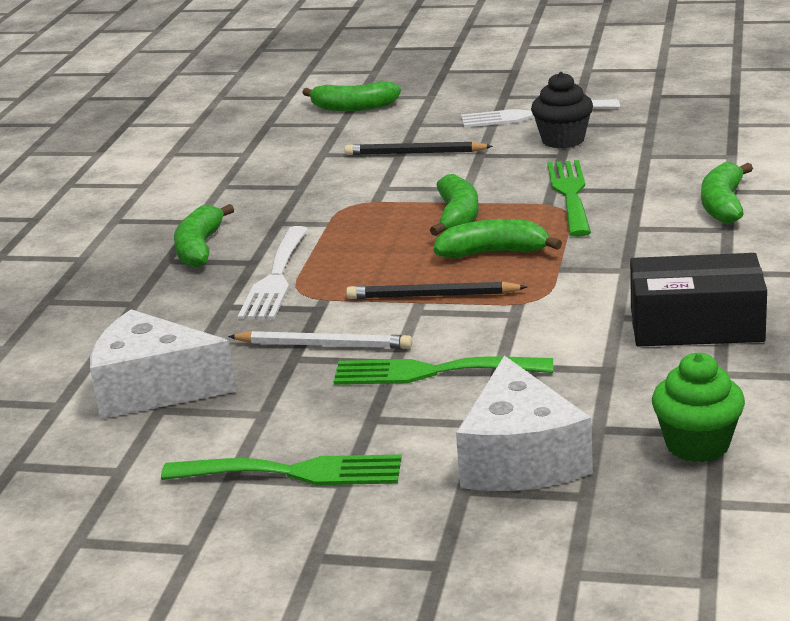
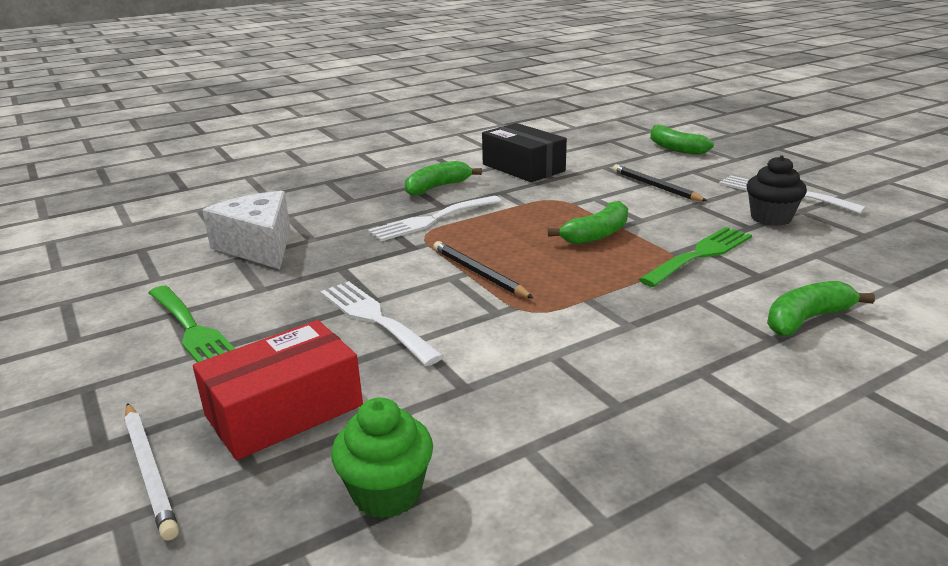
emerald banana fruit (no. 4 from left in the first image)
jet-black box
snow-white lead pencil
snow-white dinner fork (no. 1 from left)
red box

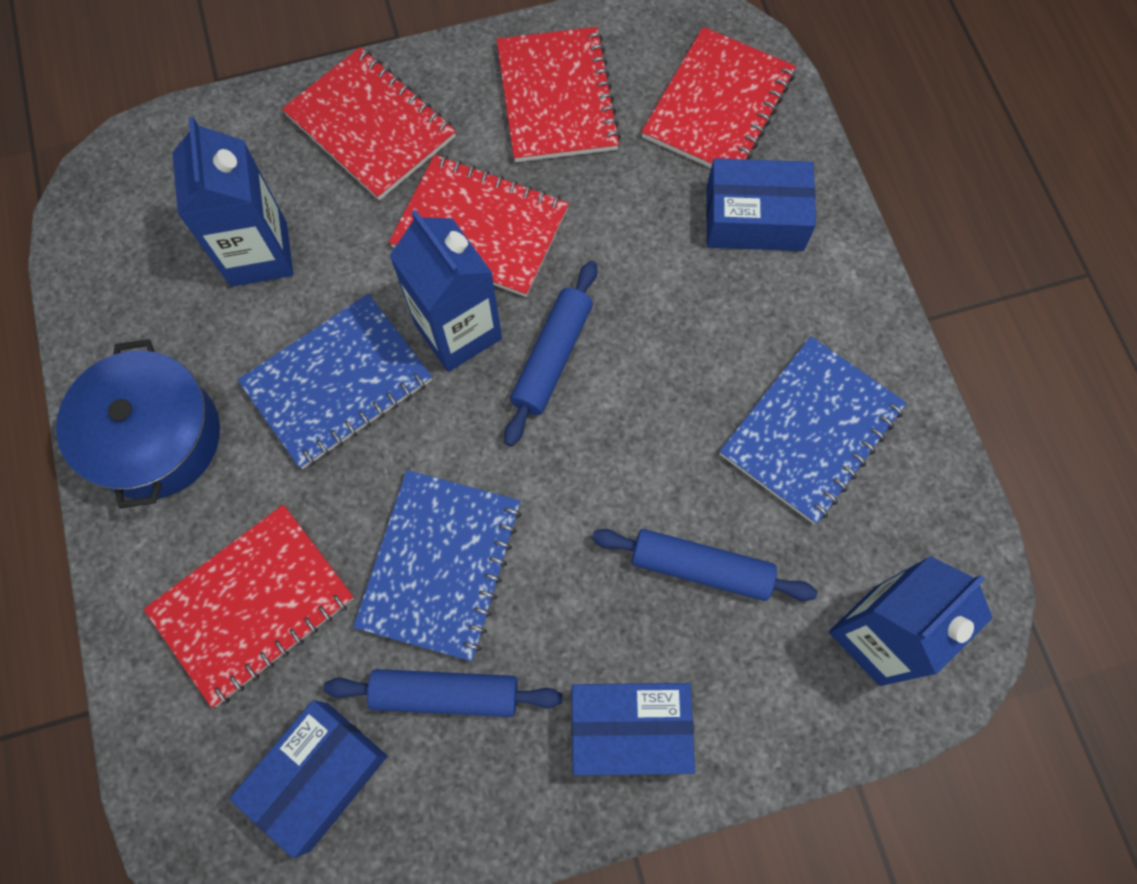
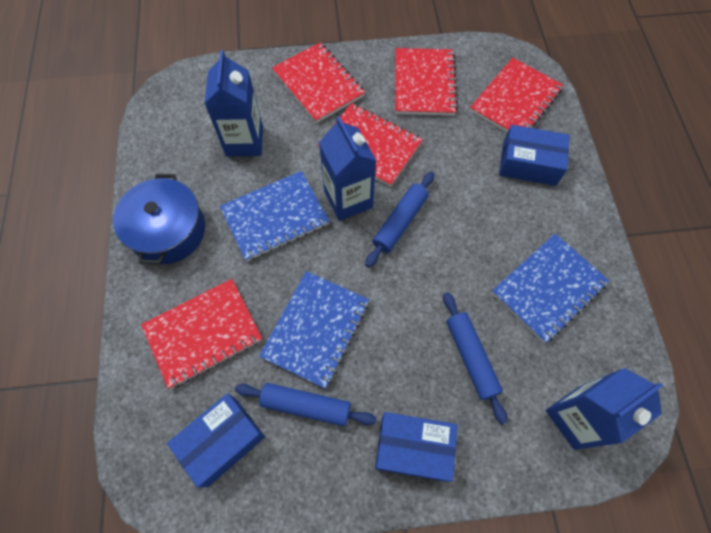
blue dough roller (no. 3 from left)

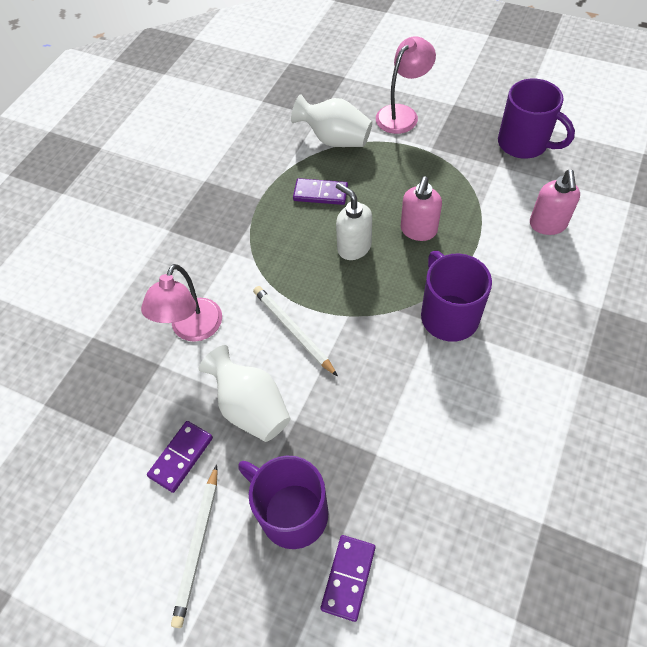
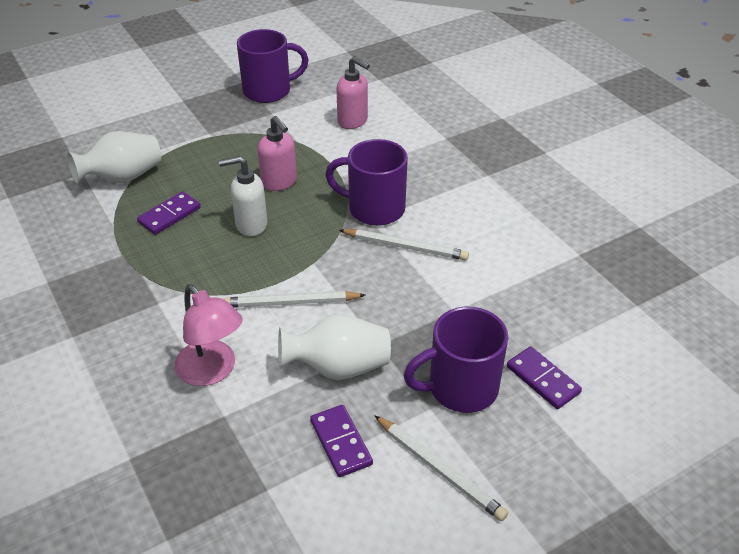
rosy desk lamp (no. 2 from left in the first image)
snow-white lead pencil (no. 2 from left)

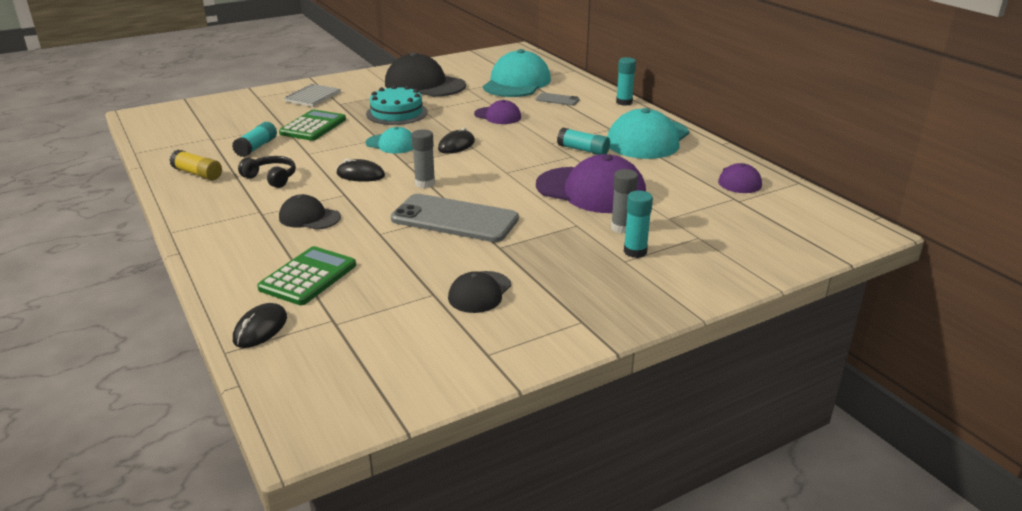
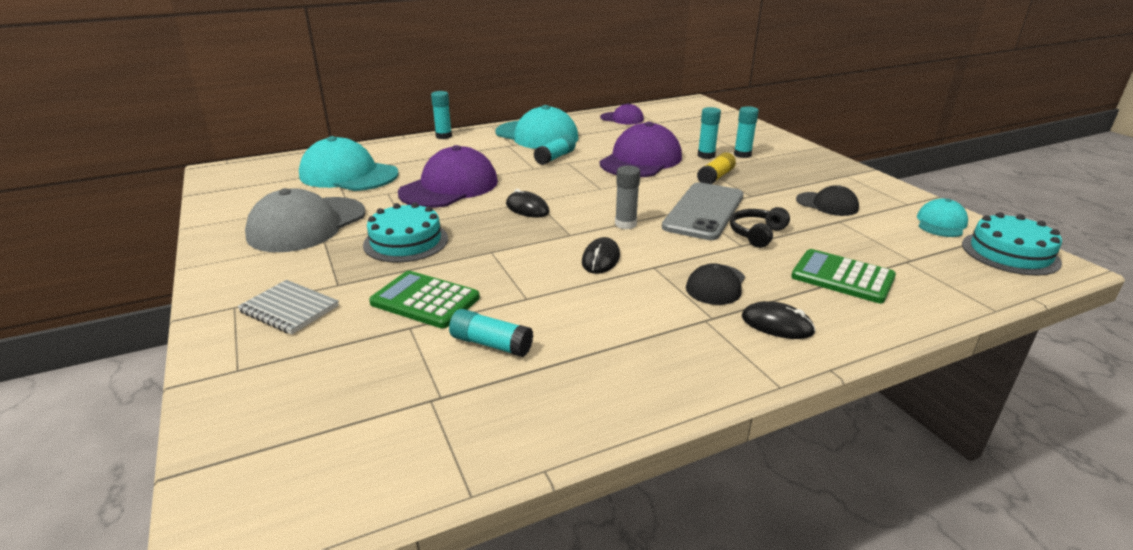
gray peaked cap
gray mobile phone (no. 2 from left in the first image)
purple peaked cap (no. 1 from left)
turquoise peaked cap (no. 3 from left)
bright yellow glue
jet-black over-ear headphones
turquoise glue (no. 4 from left)
jet-black PC mouse (no. 3 from left)
turquoise cake (no. 2 from left)

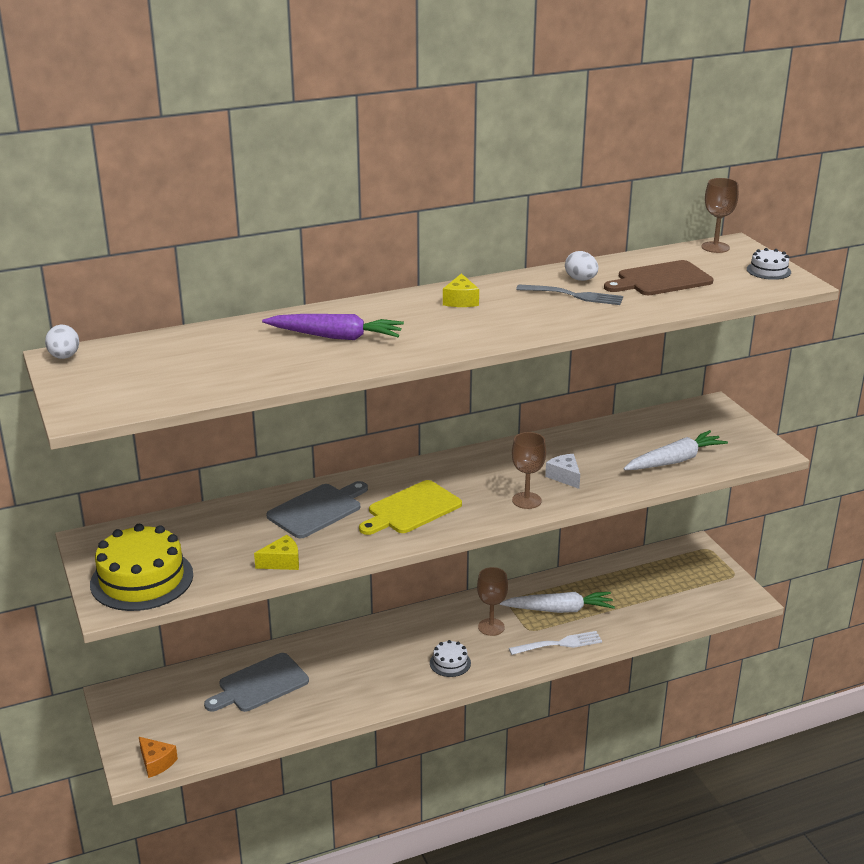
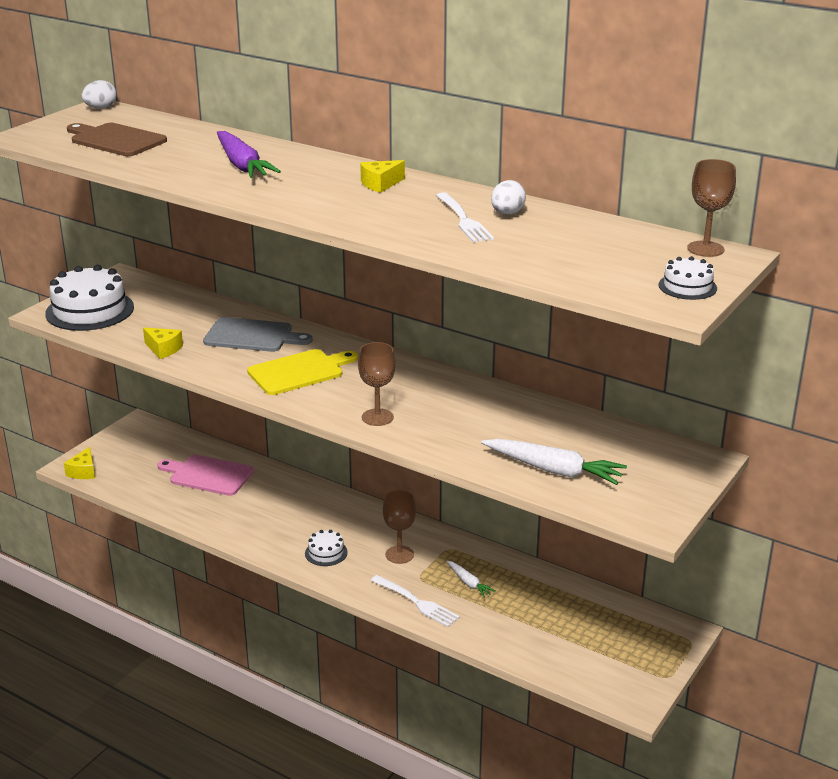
dark brown bread board
snow-white dinner fork (no. 2 from left)
snow-white cheese wedge
bright yellow bread board
snow-white cake (no. 1 from left)
snow-white root vegetable (no. 1 from left)
rosy bread board
bright yellow cheese wedge (no. 1 from left)

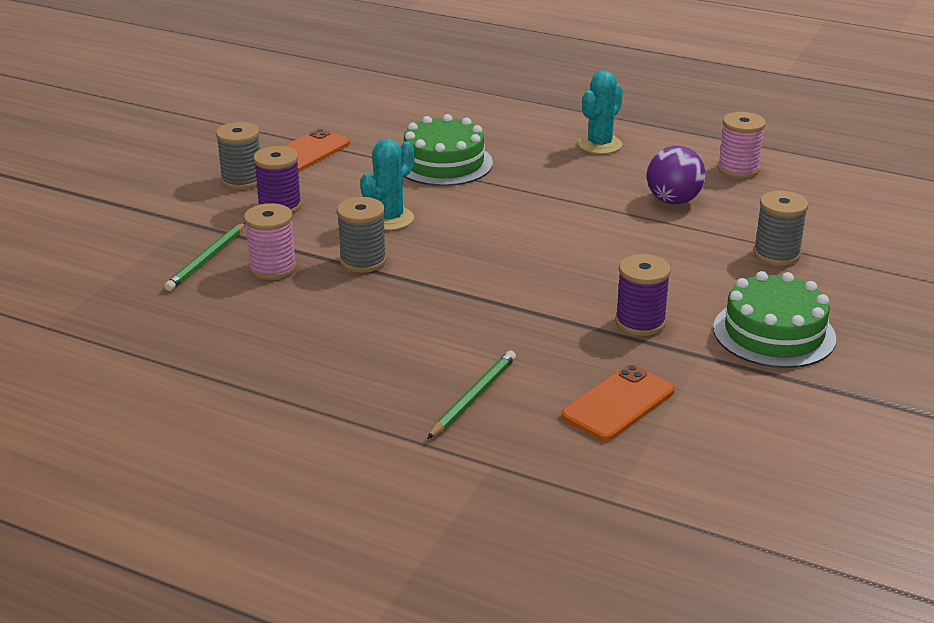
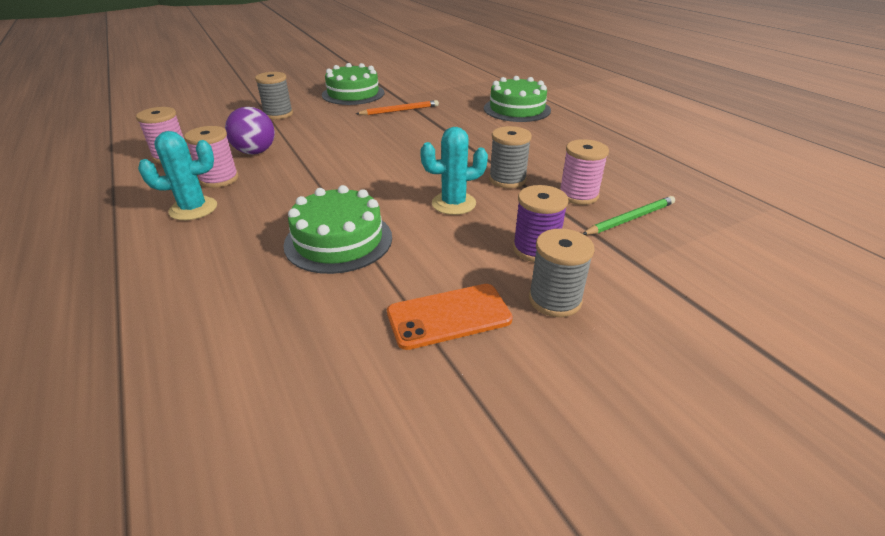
orange lead pencil
emerald cake (no. 3 from left)
orange mobile phone (no. 2 from left in the first image)
rosy bobbin (no. 2 from left)

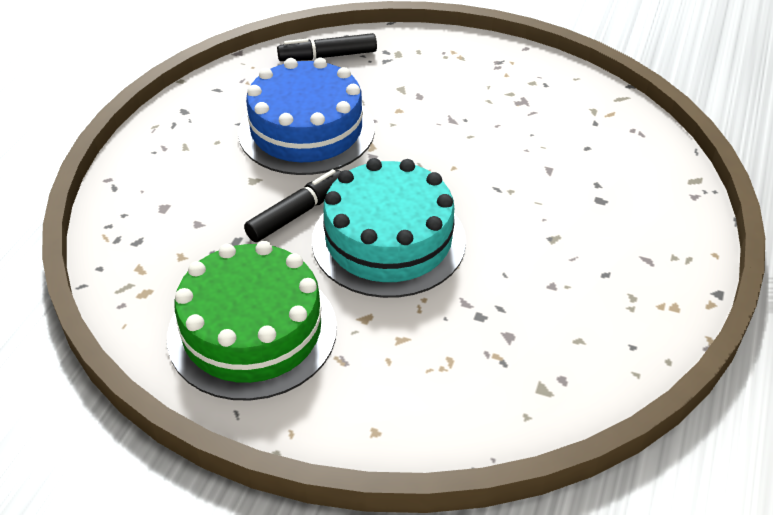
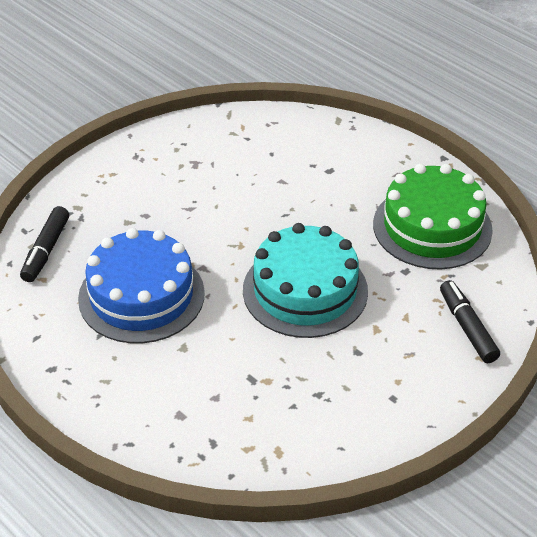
jet-black marker pen (no. 2 from left)
emerald cake

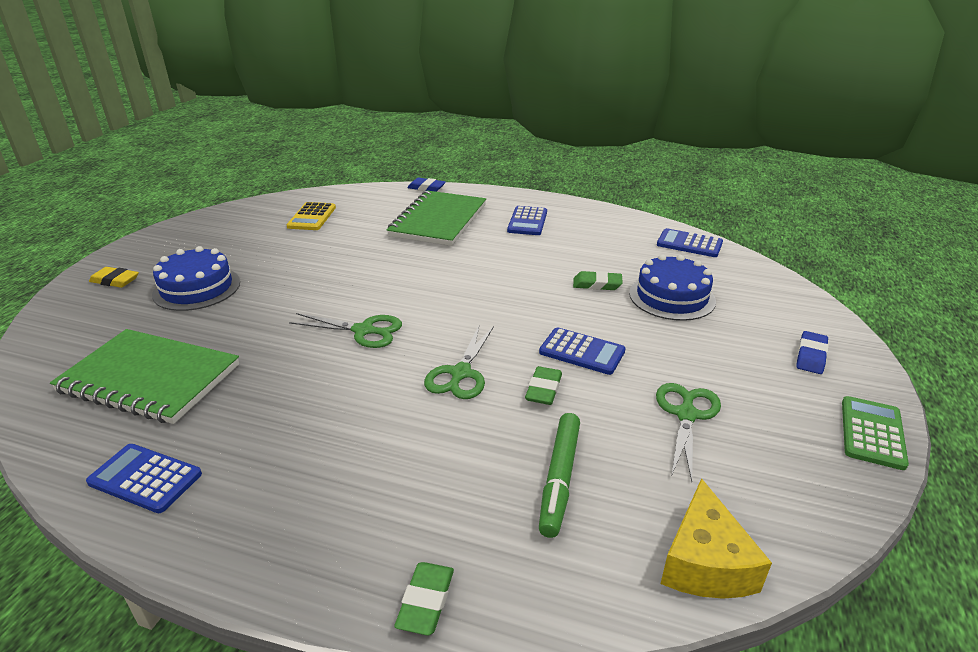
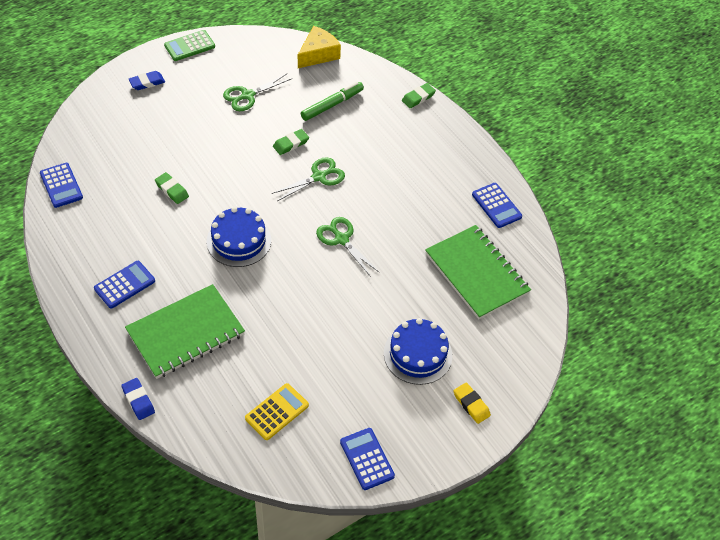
blue cake (no. 1 from left)
blue adding machine (no. 3 from left)

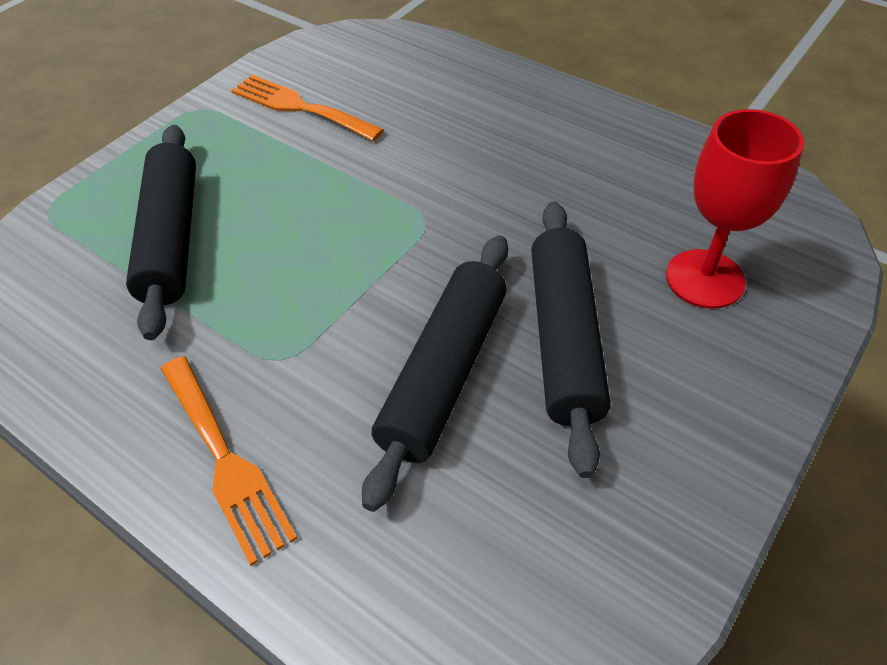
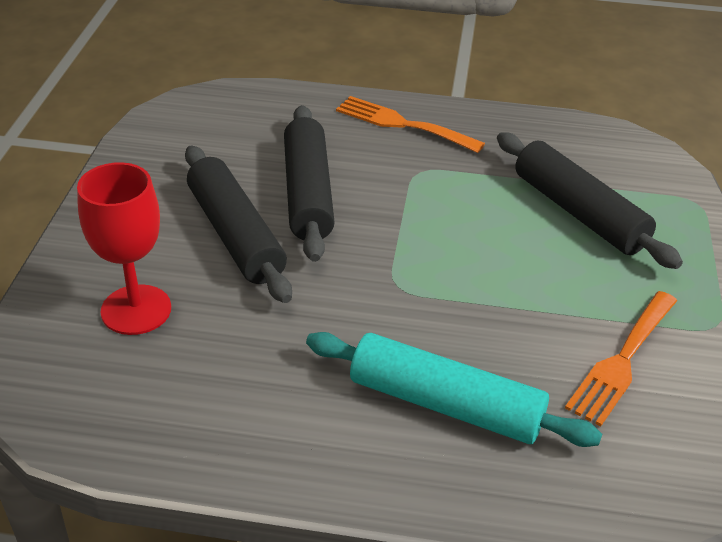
orange dinner fork (no. 2 from left)
turquoise dough roller

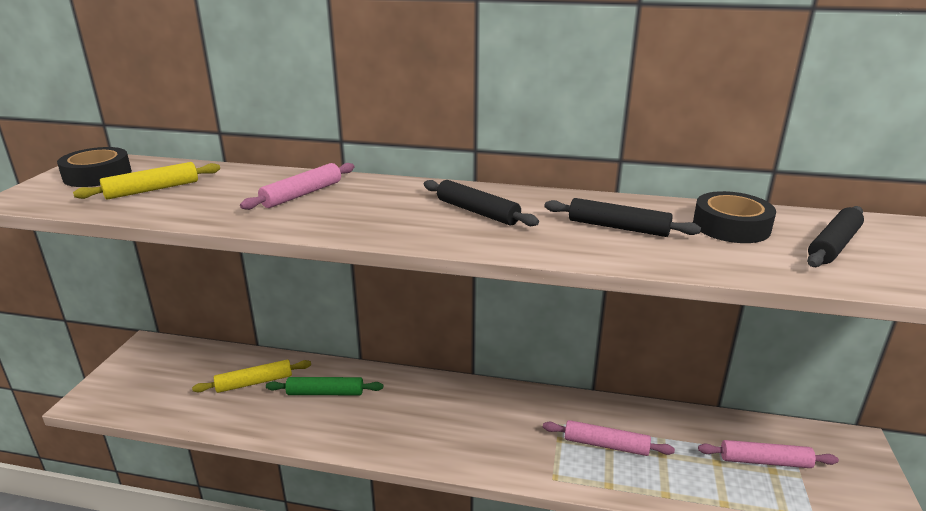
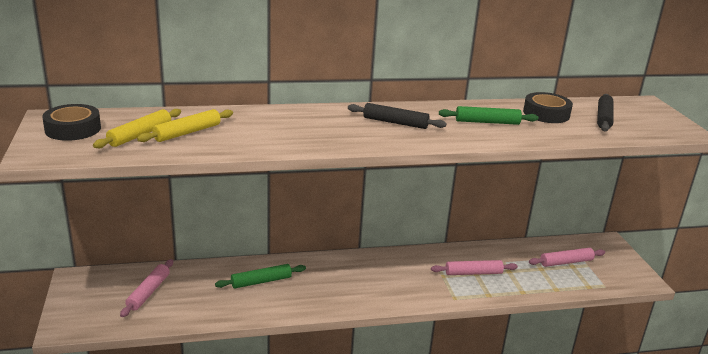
rosy dough roller (no. 1 from left)
emerald dough roller (no. 2 from left)
bright yellow dough roller (no. 2 from left)

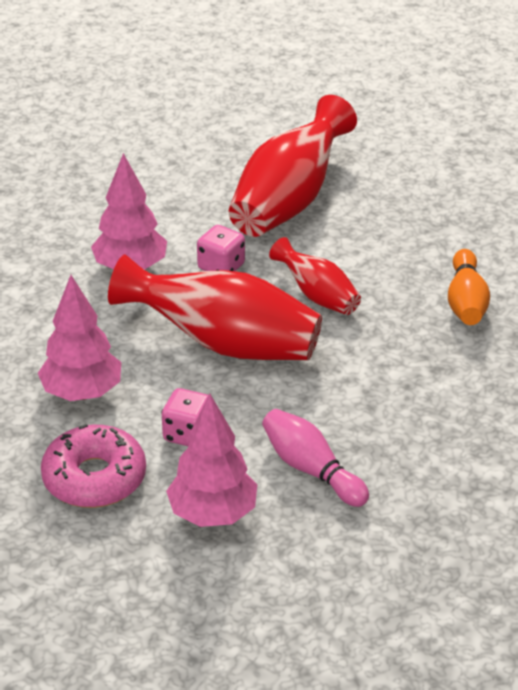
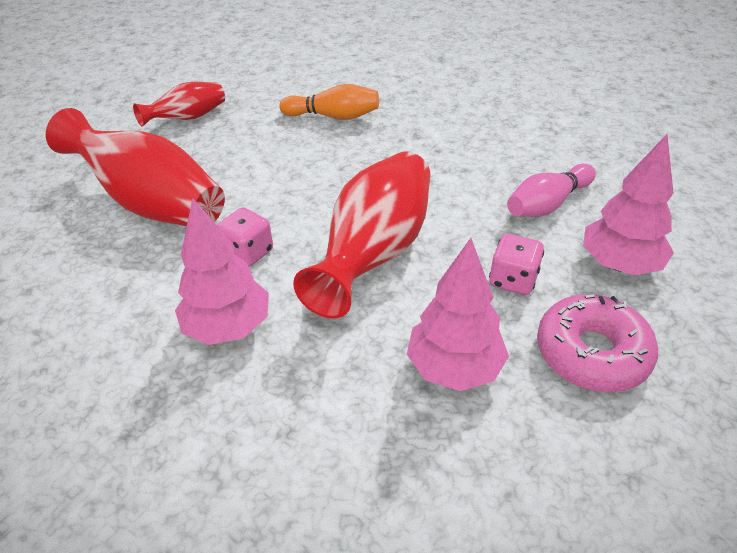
red vase (no. 2 from left)

